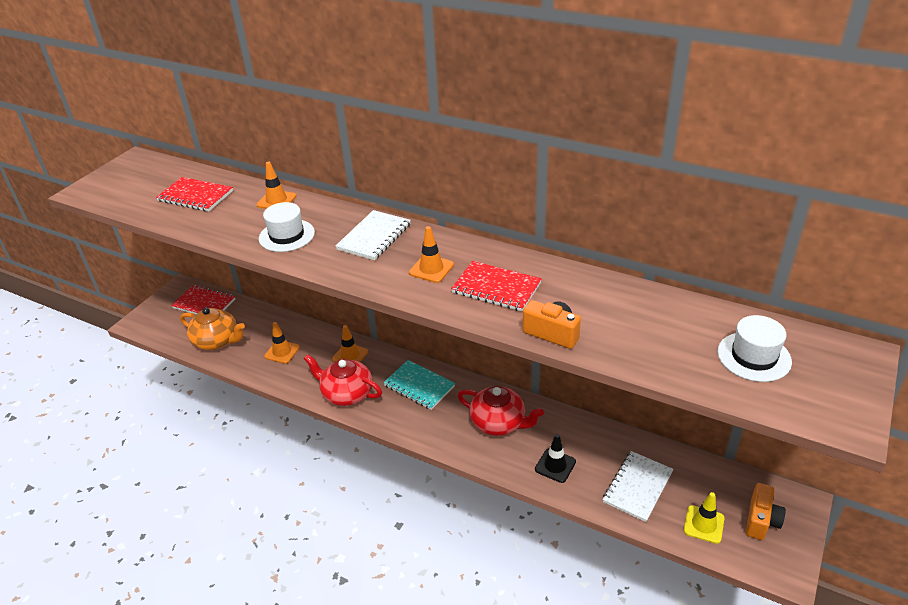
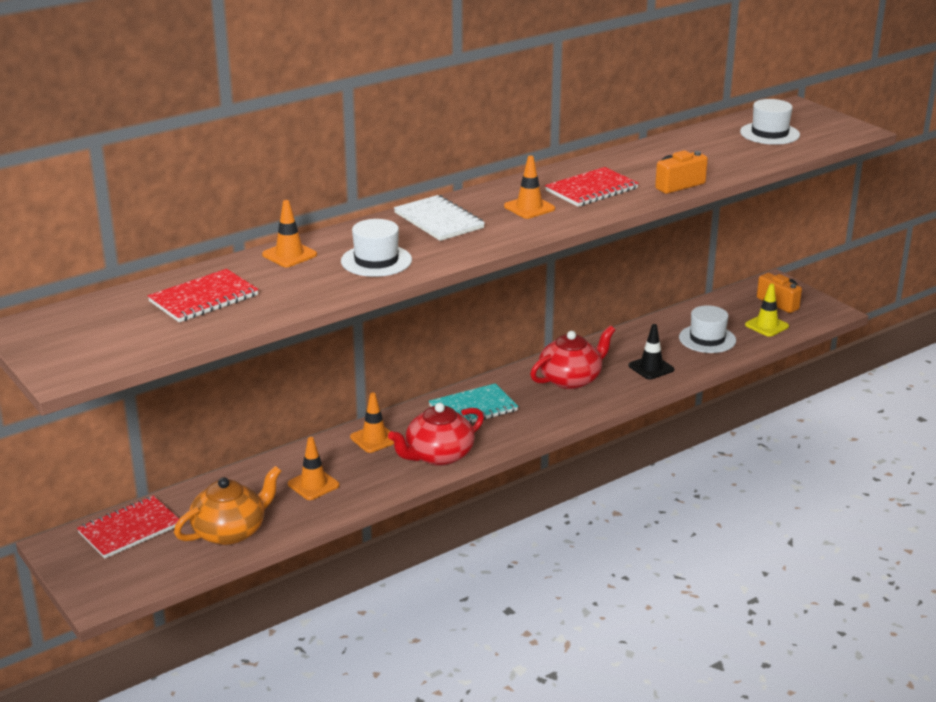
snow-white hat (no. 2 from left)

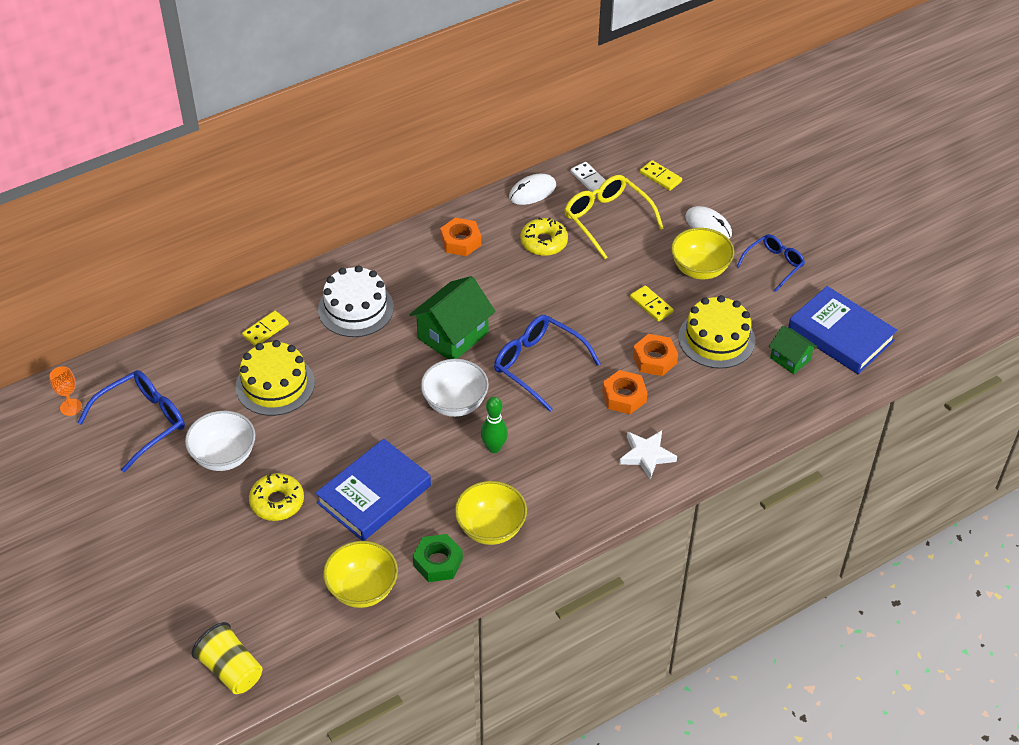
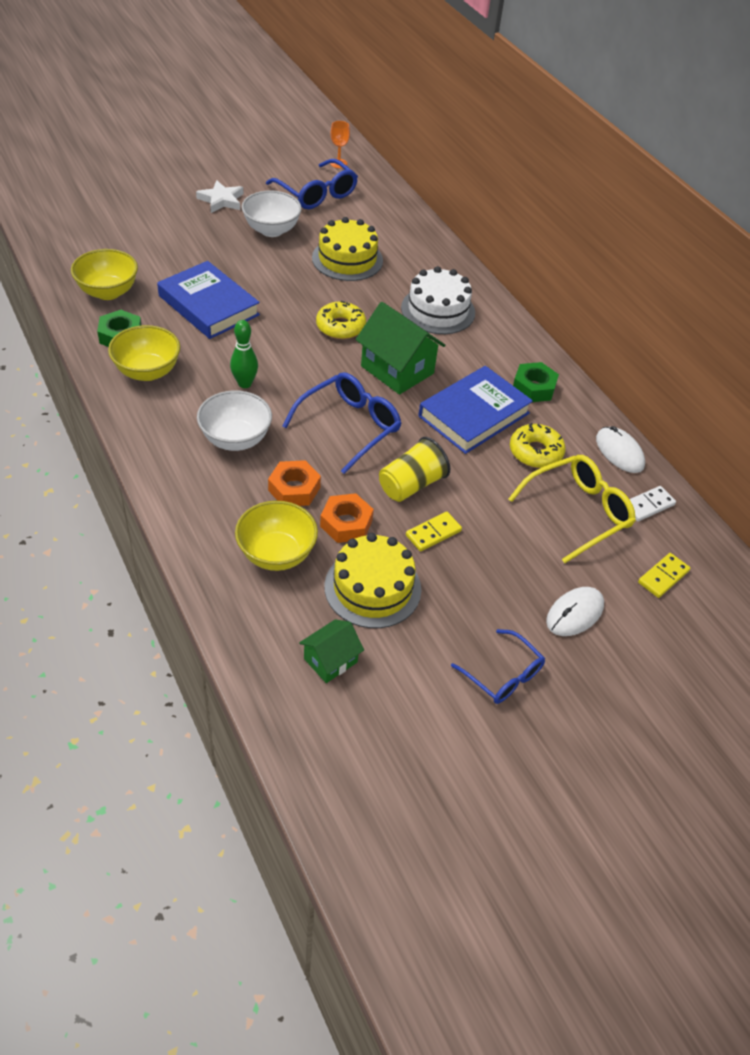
emerald hex nut (no. 2 from left)
bright yellow bowl (no. 3 from left)
blue book (no. 2 from left)
bright yellow domino tile (no. 1 from left in the first image)
snow-white bowl (no. 1 from left)
snow-white star shape
bright yellow doughnut (no. 1 from left)
bright yellow tumbler

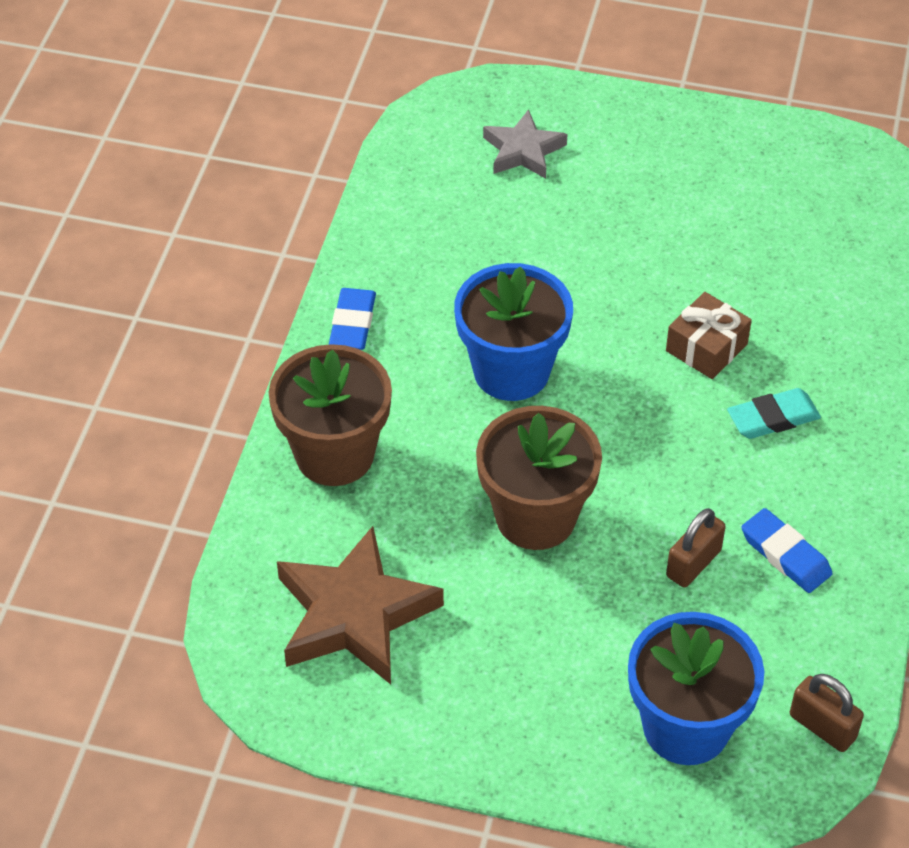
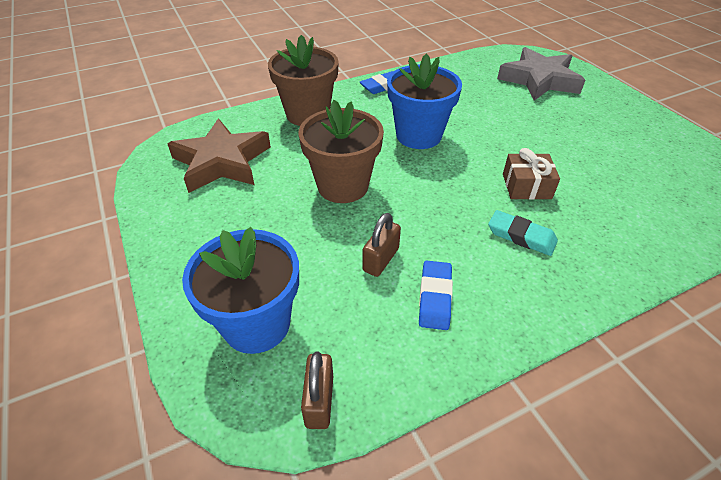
gray star shape
dark brown padlock (no. 2 from left)

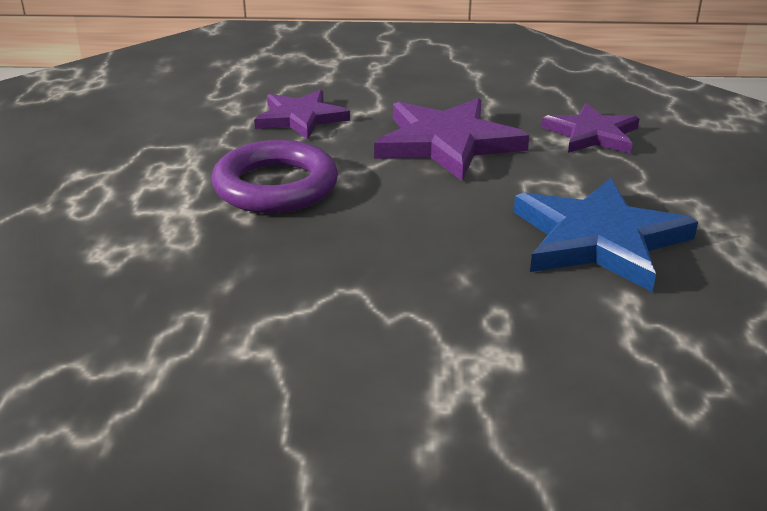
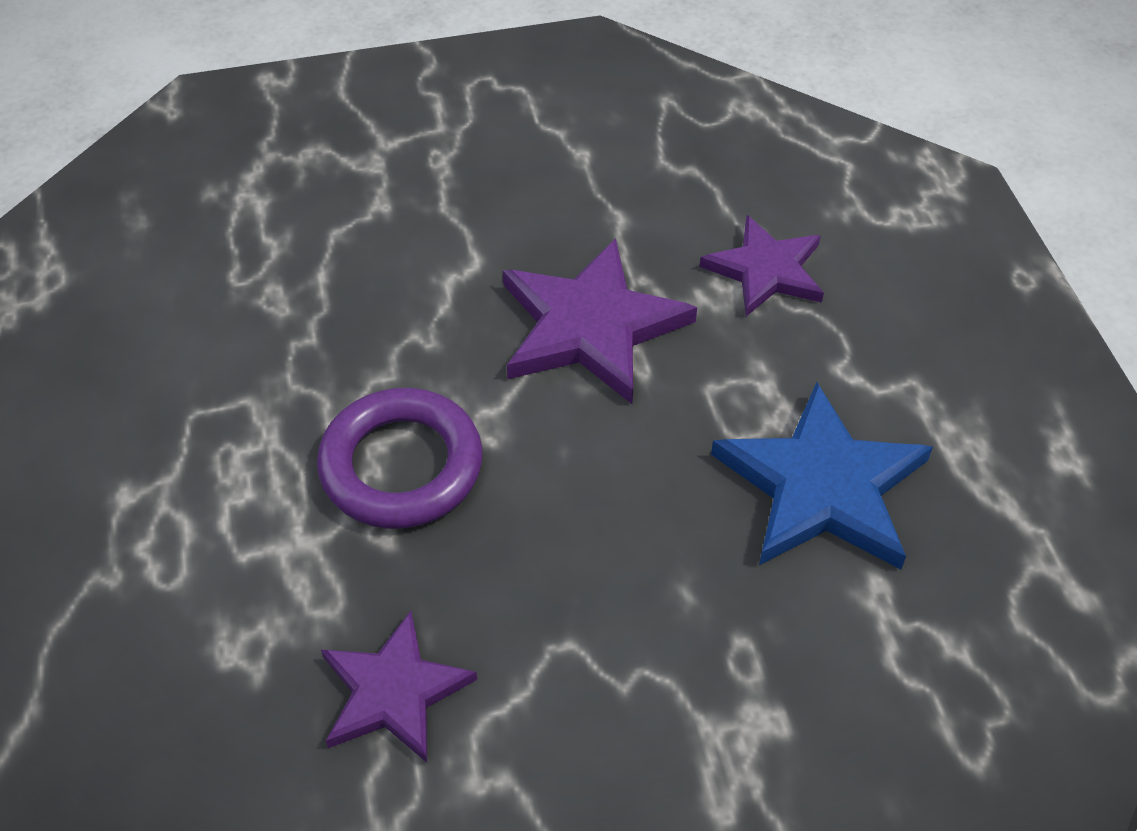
purple star shape (no. 1 from left)

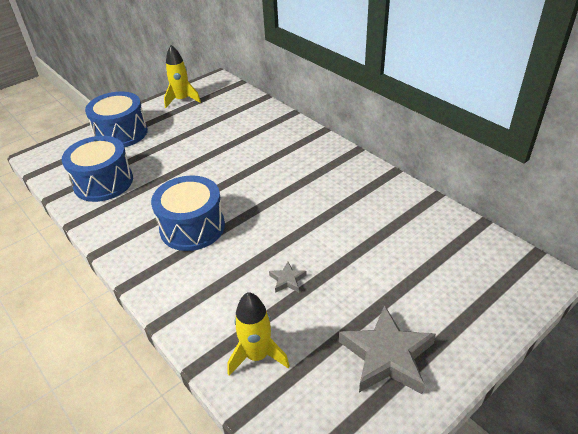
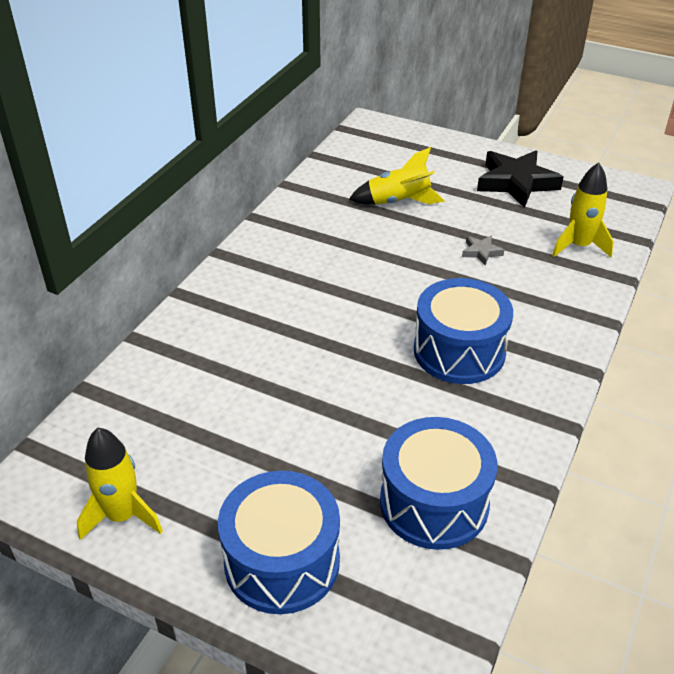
jet-black star shape
bright yellow spaceship (no. 2 from left)

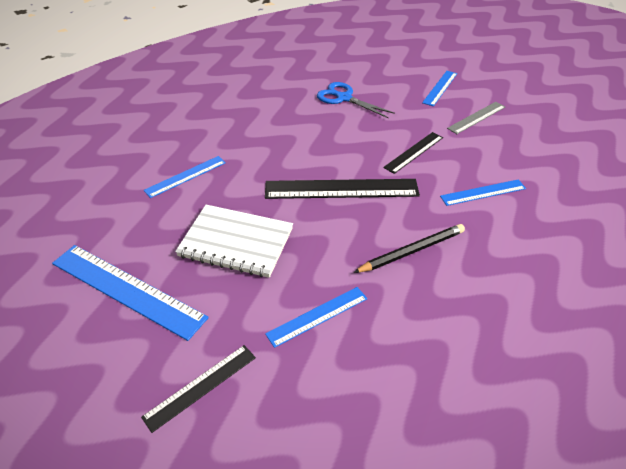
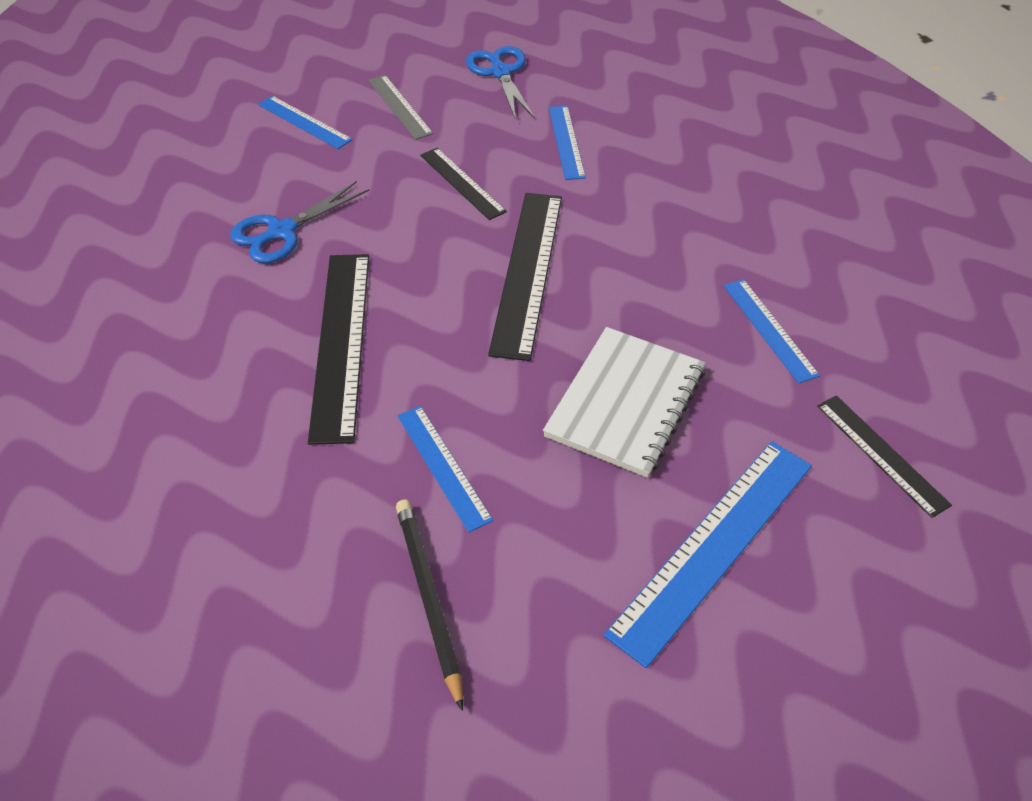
jet-black lead pencil
blue scissors (no. 2 from left)
jet-black straightedge (no. 1 from left)

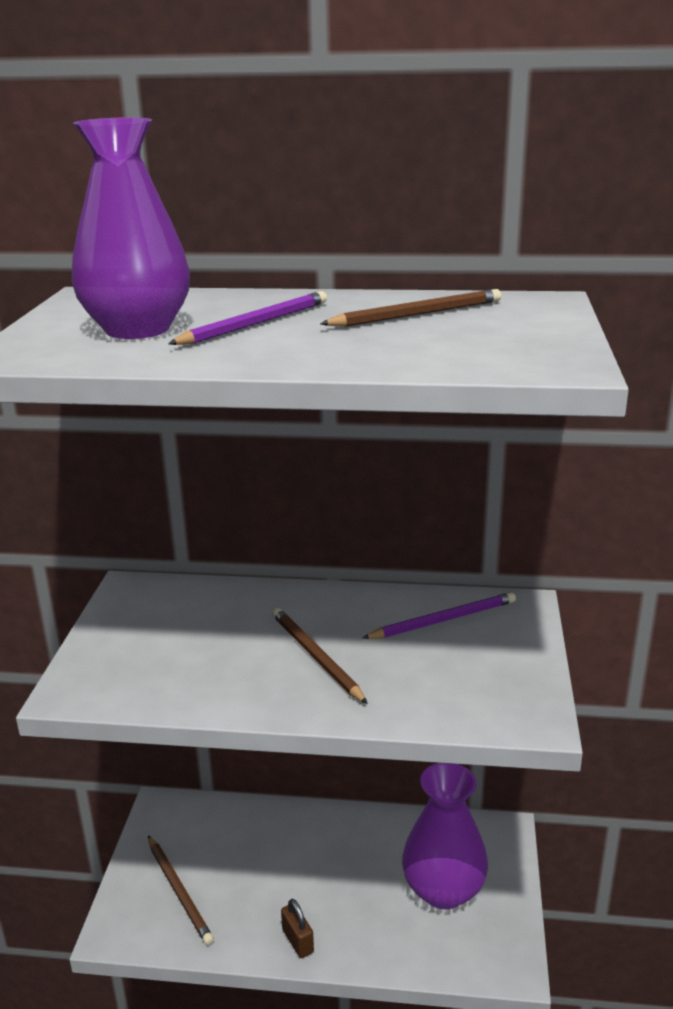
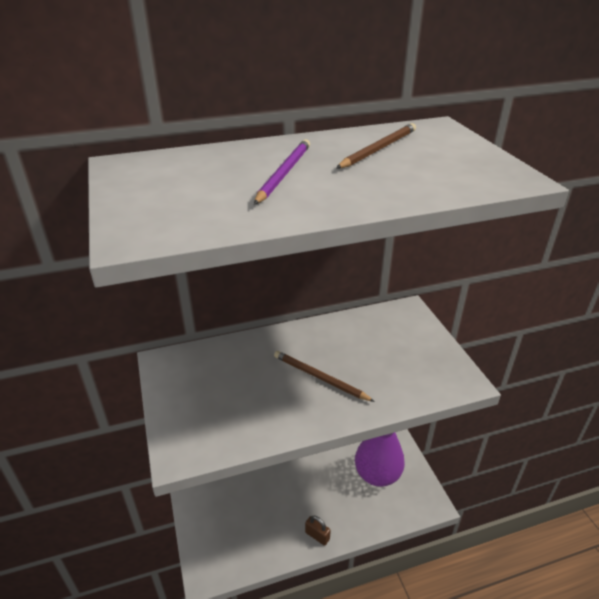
purple vase (no. 1 from left in the first image)
purple lead pencil (no. 2 from left in the first image)
dark brown lead pencil (no. 1 from left in the first image)

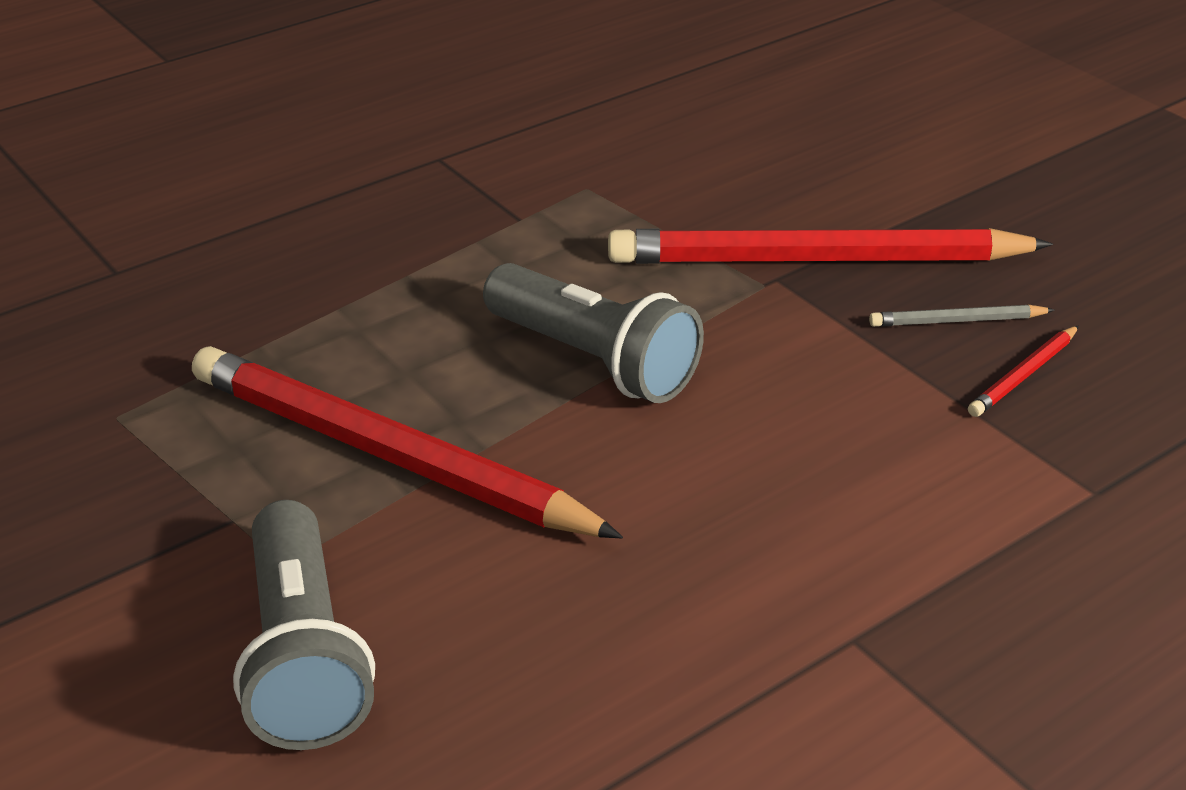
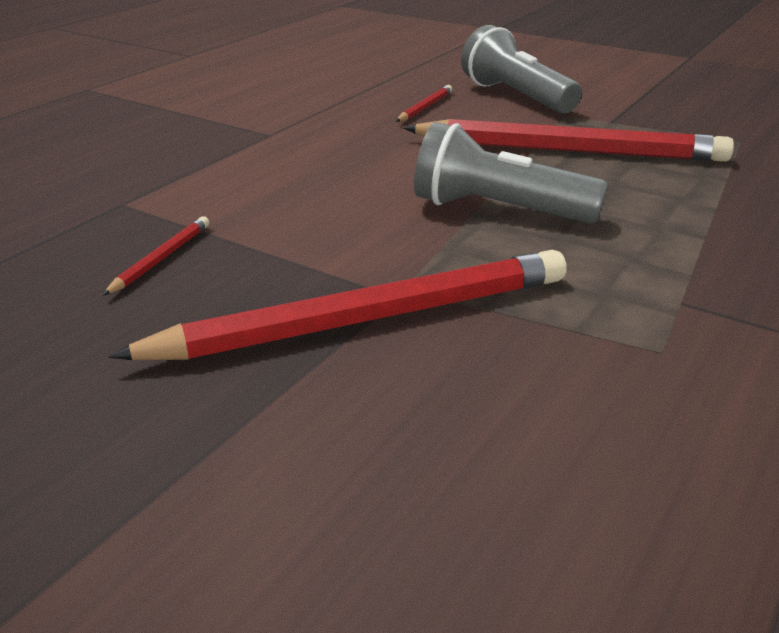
gray lead pencil
red lead pencil (no. 3 from left)

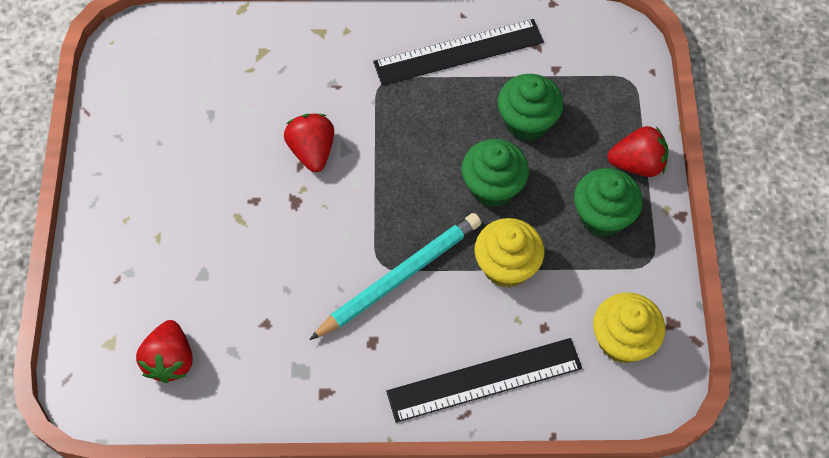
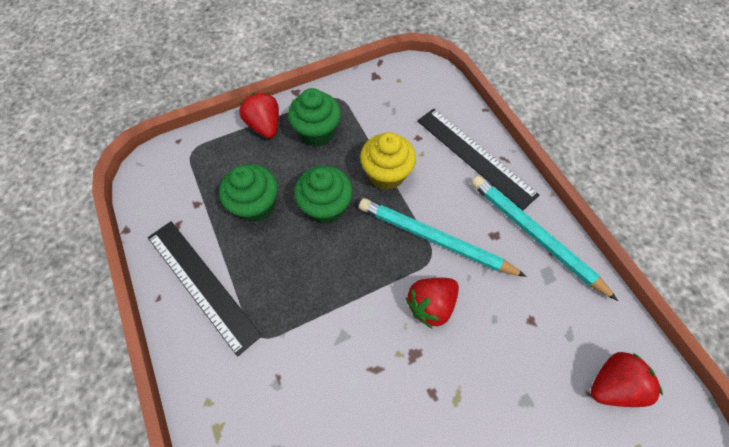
red strawberry (no. 2 from left)
bright yellow muffin (no. 2 from left in the first image)
turquoise lead pencil (no. 2 from left)

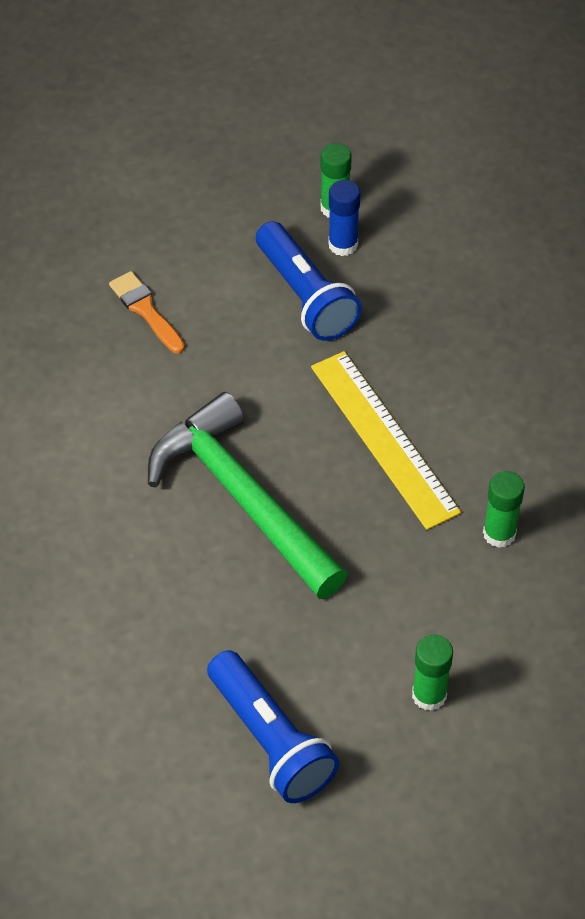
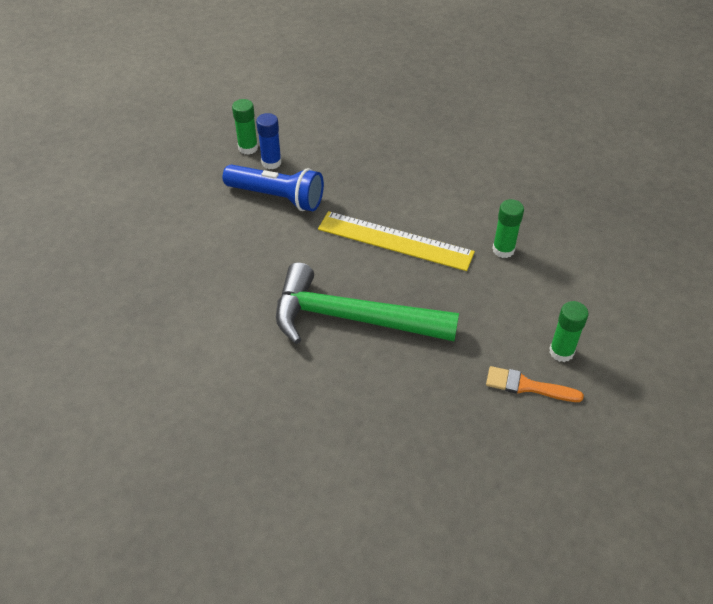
orange paint brush
blue pocket torch (no. 1 from left in the first image)

